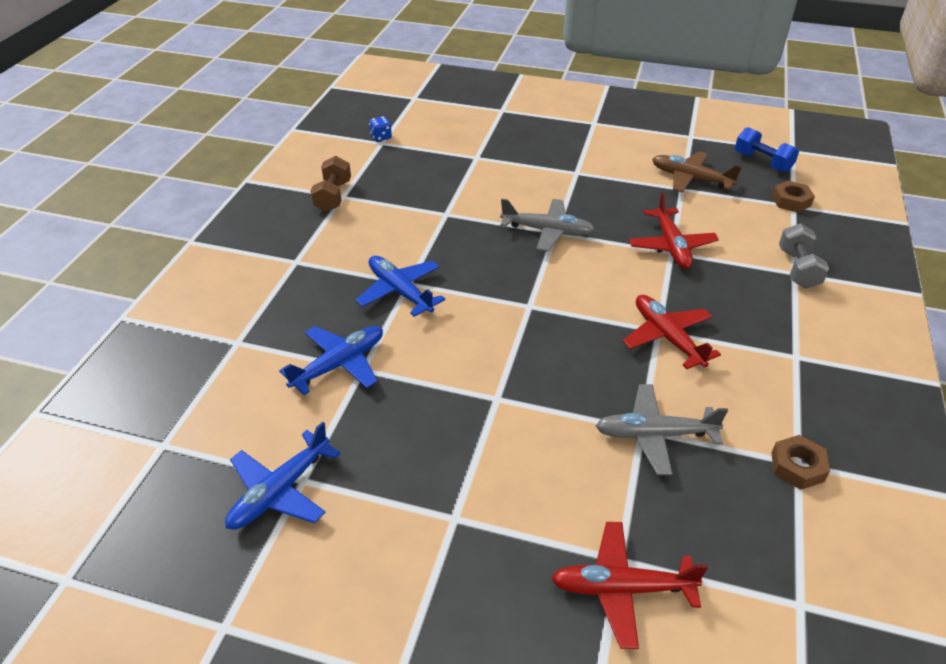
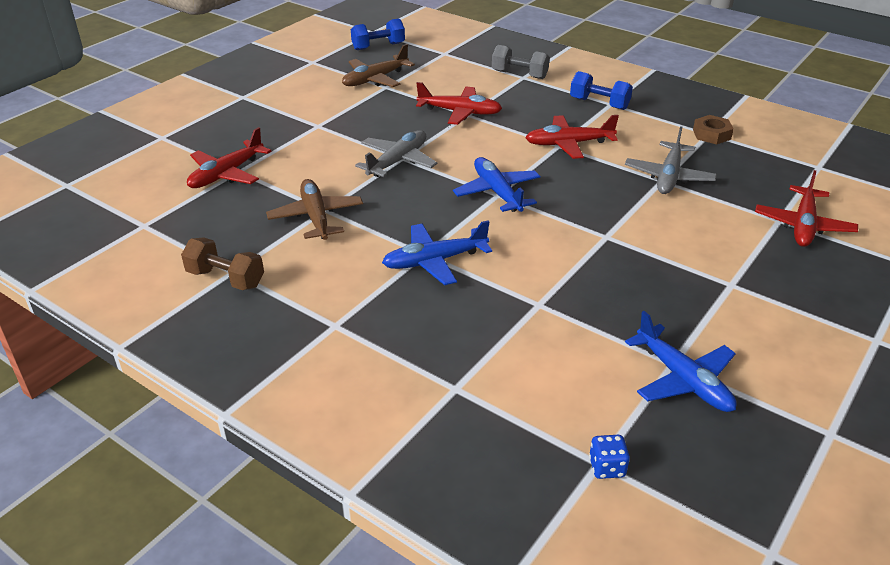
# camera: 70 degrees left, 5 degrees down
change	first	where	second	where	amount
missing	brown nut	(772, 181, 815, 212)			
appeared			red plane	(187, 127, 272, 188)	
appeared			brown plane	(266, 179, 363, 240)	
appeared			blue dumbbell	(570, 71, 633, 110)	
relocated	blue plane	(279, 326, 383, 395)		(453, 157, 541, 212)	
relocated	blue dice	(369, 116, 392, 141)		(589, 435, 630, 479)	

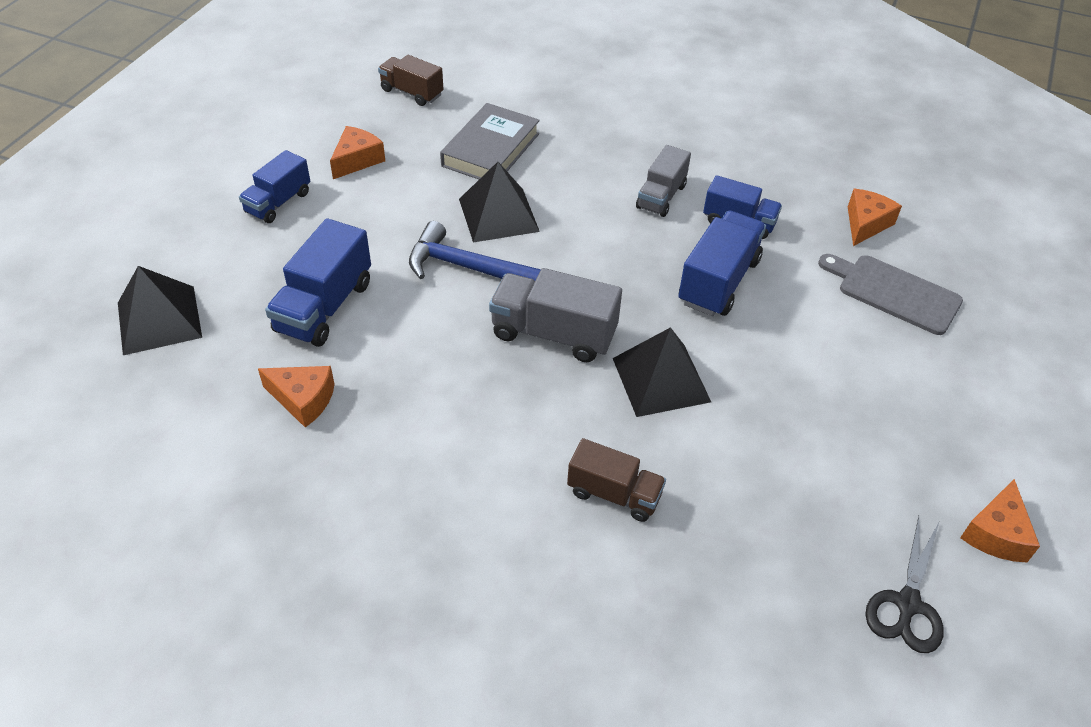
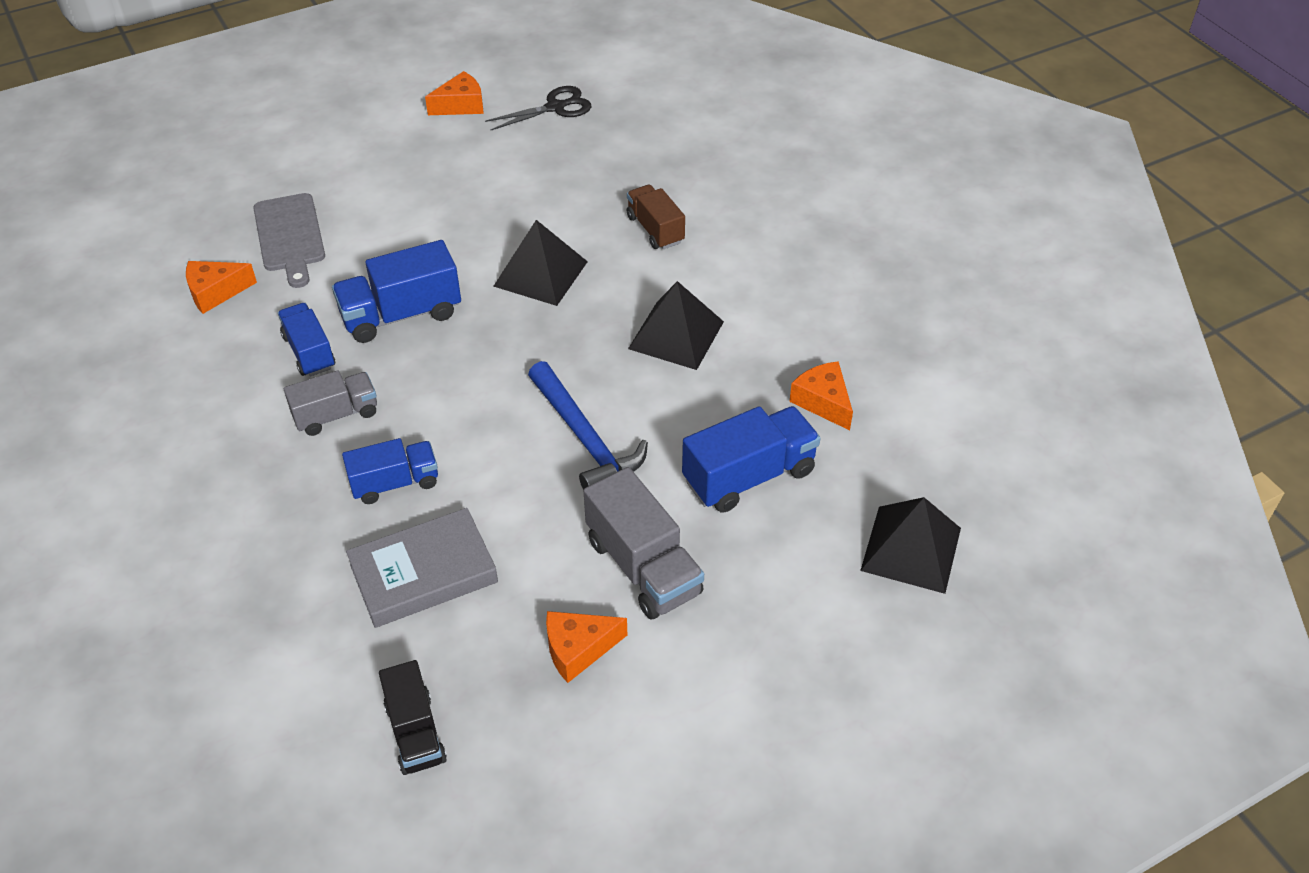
# camera: 140 degrees left, 0 degrees up
change	first	where	second	where	amount
relocated	blue truck	(239, 150, 310, 223)		(342, 438, 438, 504)	
relocated	black pyramid	(459, 162, 540, 243)		(628, 281, 724, 370)	
relocated	grey truck	(489, 268, 622, 362)		(584, 467, 704, 619)	
colour	brown truck	(378, 55, 443, 106)	black truck	(379, 660, 447, 775)	

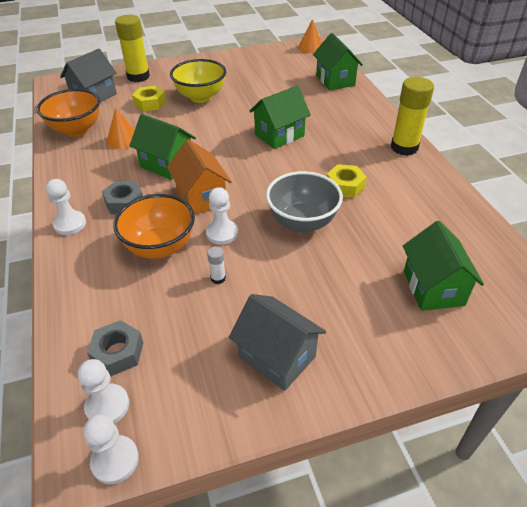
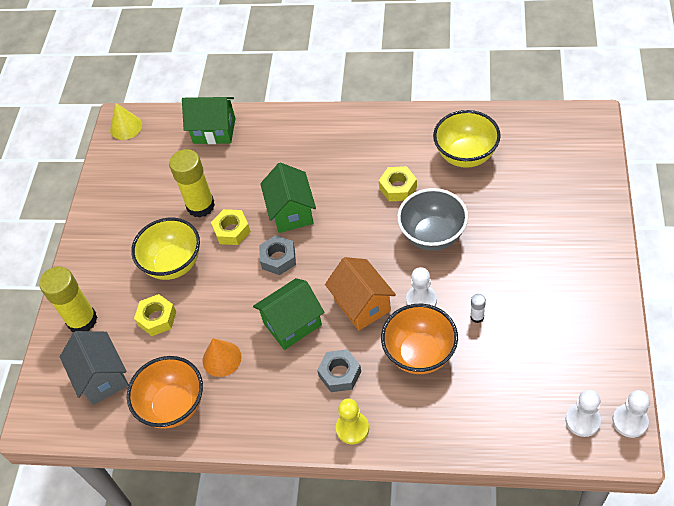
# camera: 60 degrees left, 10 degrees up
change	first	where	second	where	amount
missing	grey house	(229, 294, 326, 391)			
missing	green house	(403, 221, 484, 311)			
appeared			yellow nut	(211, 209, 251, 245)	
appeared			yellow bowl	(433, 110, 501, 168)	
relocated	grey nut	(87, 320, 143, 376)		(259, 235, 296, 275)	
relocated	yellow glue stick	(391, 77, 434, 156)		(169, 149, 215, 217)	
colour	white pawn	(46, 179, 86, 235)	yellow pawn	(336, 398, 369, 445)	
colour	orange cone	(298, 19, 322, 53)	yellow cone	(110, 103, 142, 140)	
spun	orange house	(167, 139, 232, 215)		(325, 257, 396, 331)	60 degrees clockwise

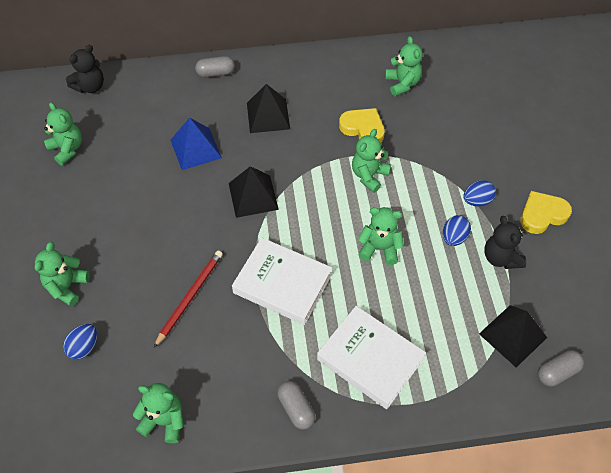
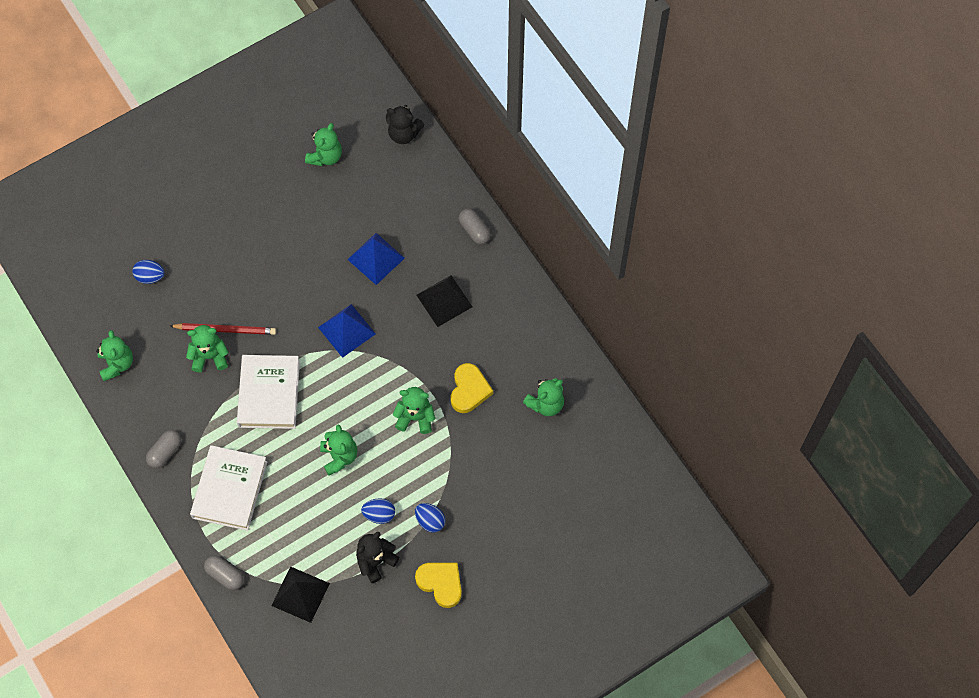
# camera: 65 degrees right, 10 degrees up
change	first	where	second	where	amount
relocated	green teddy bear	(35, 242, 90, 307)		(186, 325, 229, 372)	
relocated	grey capsule	(538, 350, 584, 387)		(204, 555, 244, 590)	
colour	black pyramid	(229, 166, 279, 218)	blue pyramid	(318, 304, 376, 358)	

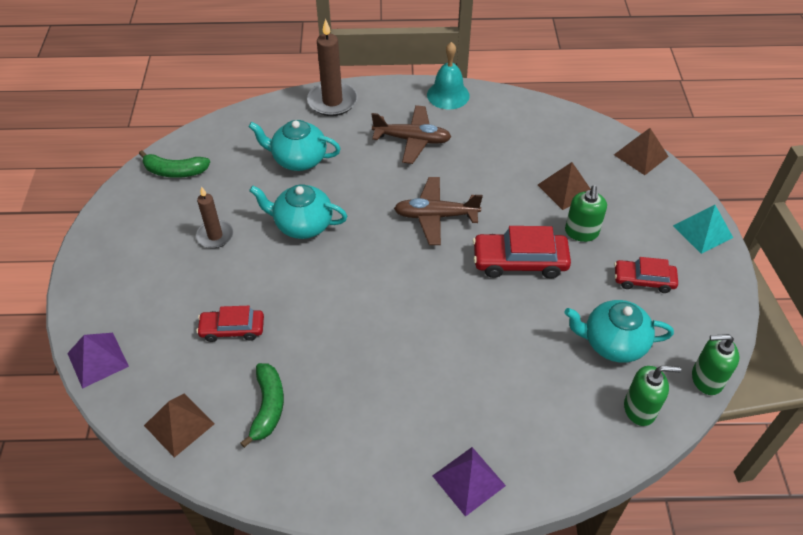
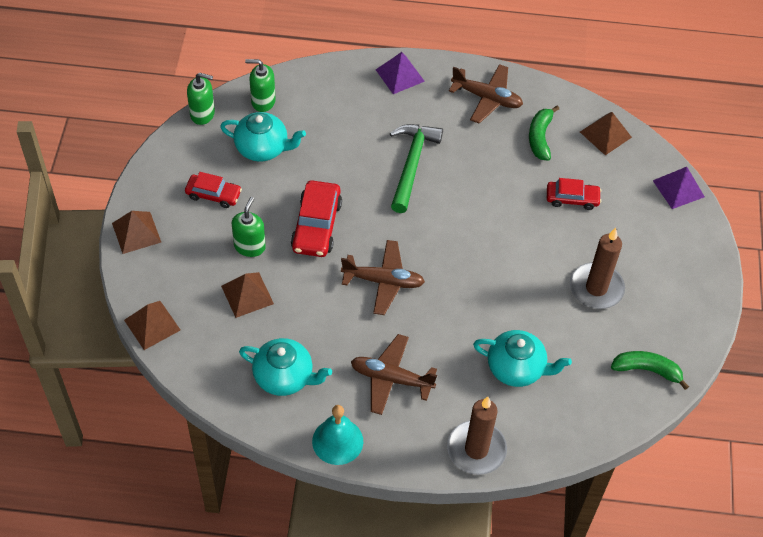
# camera: 175 degrees left, 5 degrees up
change	first	where	second	where	amount
appeared			green hammer	(390, 124, 443, 213)	
appeared			brown plane	(449, 64, 523, 124)	
relocated	turquoise teapot	(249, 184, 347, 239)		(239, 338, 332, 396)	
colour	turquoise pyramid	(673, 205, 733, 254)	brown pyramid	(112, 211, 161, 254)	
spun	red car	(473, 226, 571, 279)		(291, 181, 342, 257)	90 degrees clockwise
size	brown candle	(196, 187, 233, 248)		(570, 228, 625, 309)	x1.57

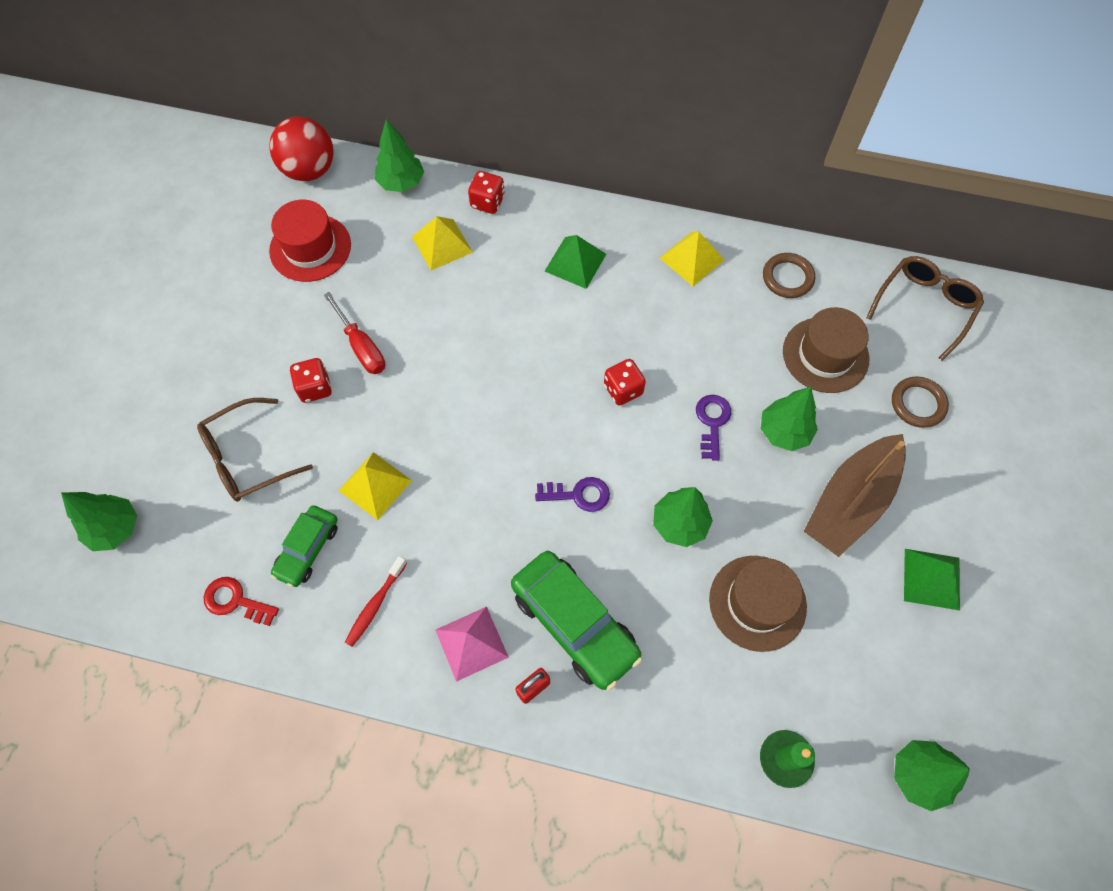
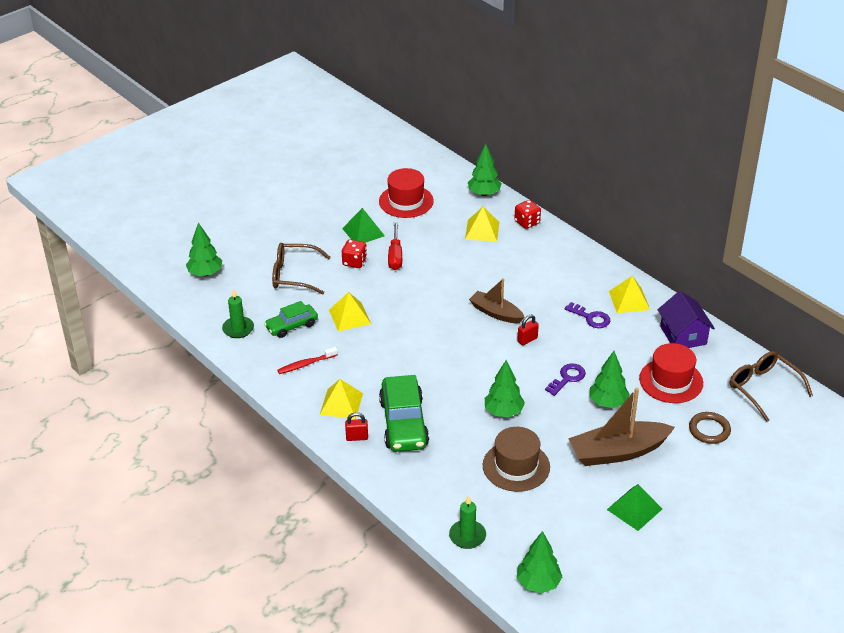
# camera: 35 degrees right, 25 degrees down
change	first	where	second	where	amount
missing	red ball	(269, 117, 334, 181)			
appeared			brown boat	(469, 278, 525, 323)	
relocated	purple key	(535, 477, 610, 512)		(565, 302, 610, 328)	
relocated	green pyramid	(545, 235, 606, 289)		(342, 208, 385, 243)	
exchanged	red key	(204, 577, 279, 626)	green candle	(222, 289, 254, 338)	
exchanged	red dice	(604, 359, 646, 405)	red padlock	(517, 315, 539, 345)	
exchanged	brown ring	(763, 253, 815, 298)	purple house	(658, 291, 715, 348)	
colour	pink pyramid	(435, 607, 509, 682)	yellow pyramid	(320, 379, 363, 419)	
colour	brown hat	(783, 307, 869, 393)	red hat	(639, 343, 703, 403)	
spun	brown glasses	(866, 256, 984, 361)		(730, 351, 813, 422)	105 degrees counterclockwise

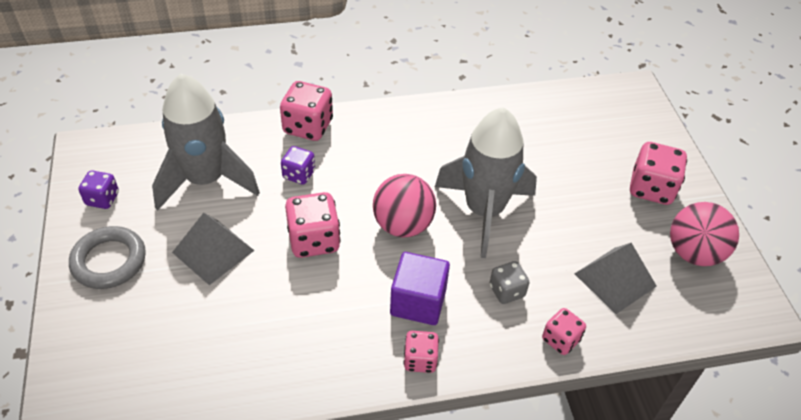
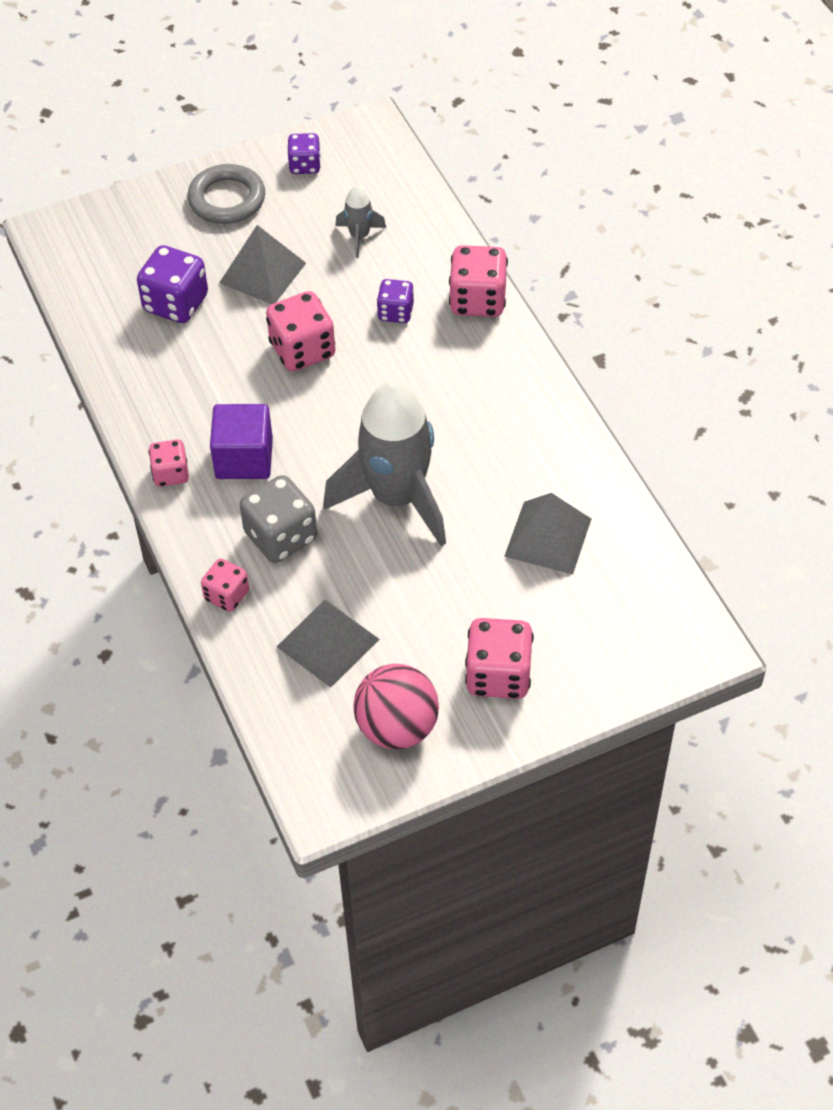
# camera: 80 degrees right, 5 degrees up
change	first	where	second	where	amount
missing	pink ball	(373, 174, 436, 237)			
appeared			purple dice	(137, 245, 208, 323)	
appeared			grey pyramid	(504, 493, 591, 574)	
size	grey rocket	(152, 74, 260, 210)		(335, 185, 386, 258)	x0.43
size	grey dice	(490, 261, 530, 304)		(240, 475, 317, 563)	x1.65

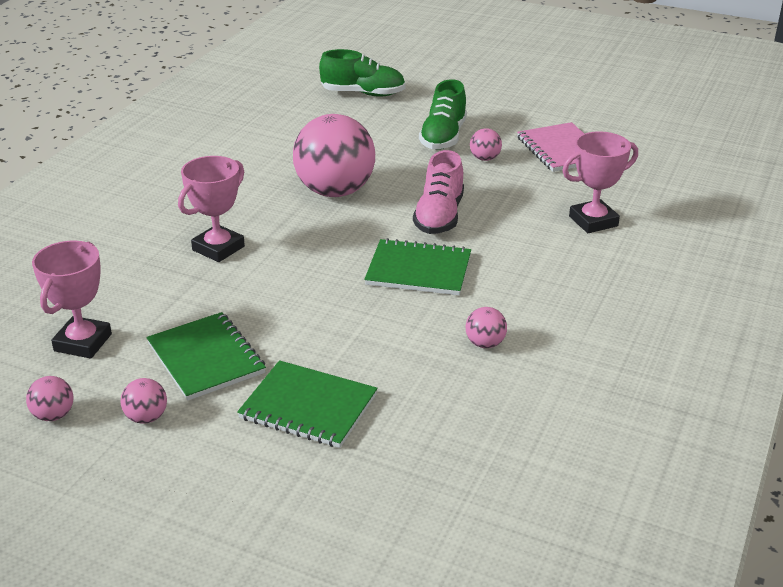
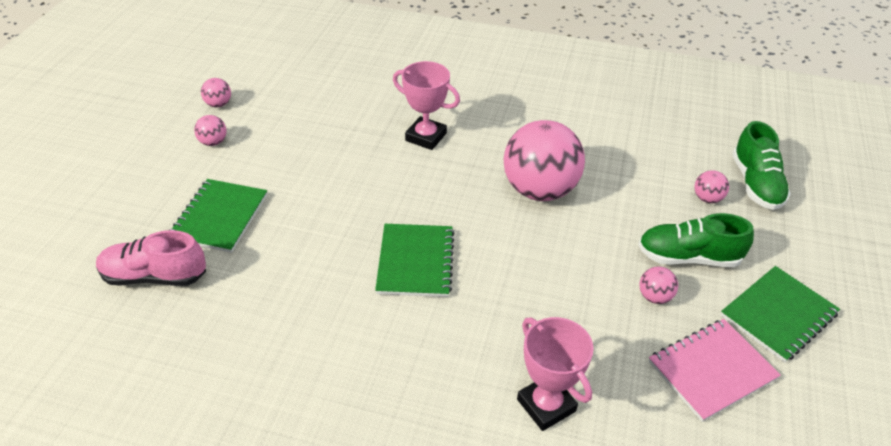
# camera: 80 degrees right, 10 degrees up
change	first	where	second	where	amount
missing	pink trophy	(32, 240, 112, 359)			
relocated	green notebook	(146, 312, 266, 400)		(721, 266, 840, 362)	
relocated	pink shoe	(413, 150, 464, 234)		(96, 230, 206, 286)	
relocated	pink ball	(466, 307, 507, 348)		(694, 170, 729, 203)	

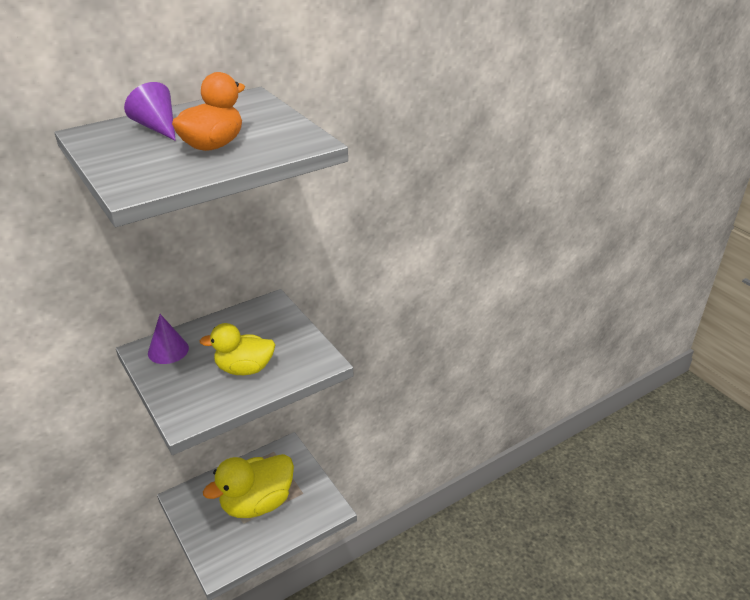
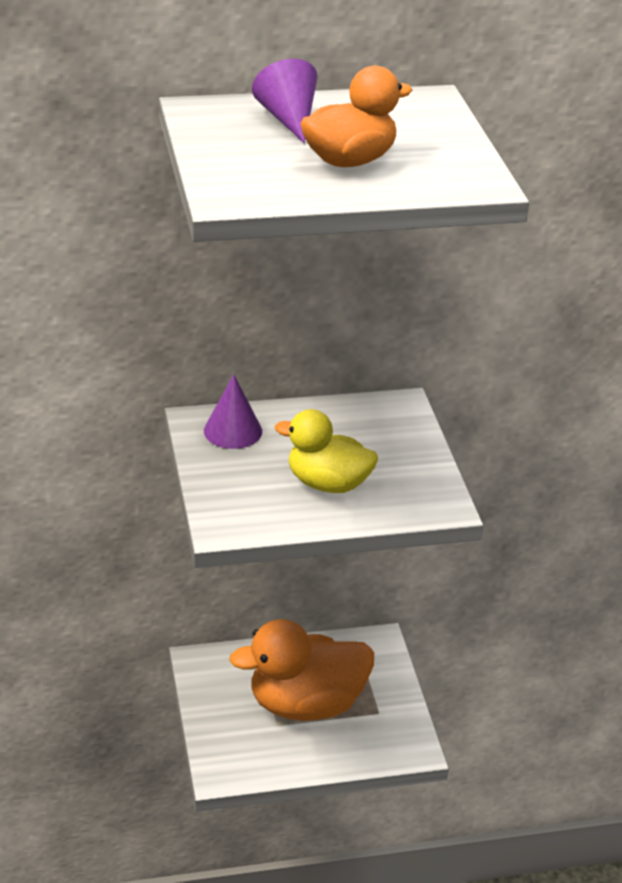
# camera: 20 degrees right, 0 degrees up
change	first	where	second	where	amount
colour	yellow duck	(203, 454, 294, 518)	orange duck	(229, 619, 374, 721)	

